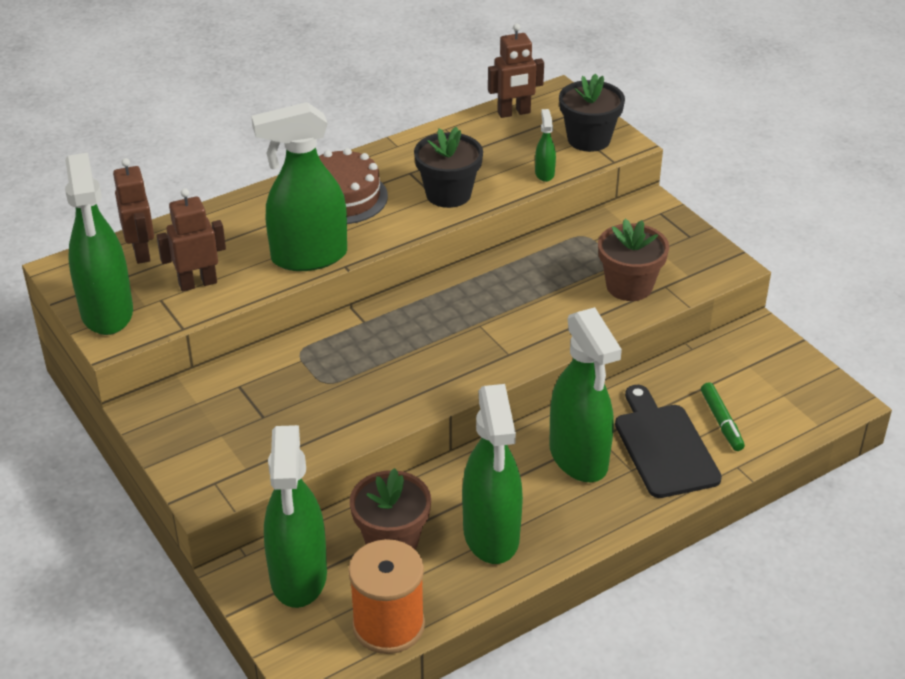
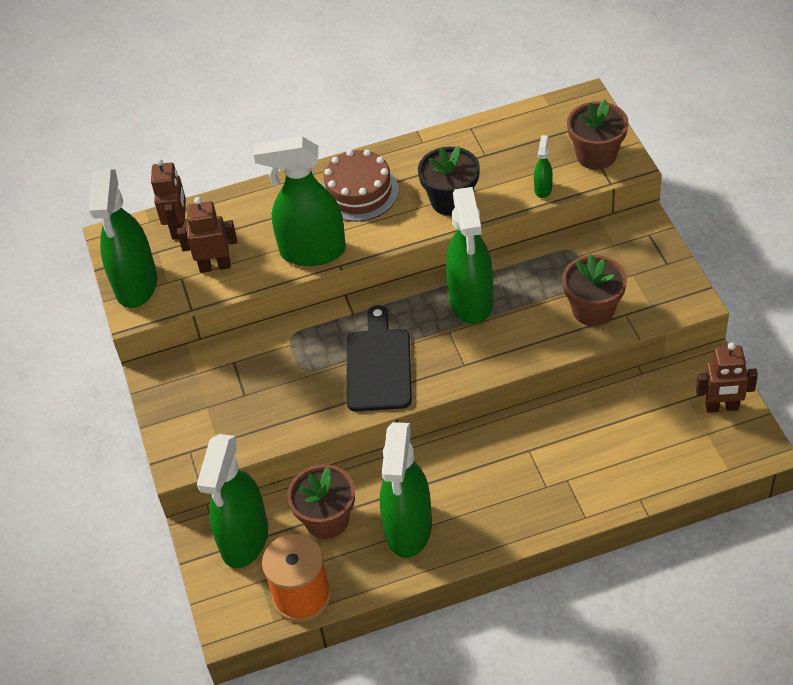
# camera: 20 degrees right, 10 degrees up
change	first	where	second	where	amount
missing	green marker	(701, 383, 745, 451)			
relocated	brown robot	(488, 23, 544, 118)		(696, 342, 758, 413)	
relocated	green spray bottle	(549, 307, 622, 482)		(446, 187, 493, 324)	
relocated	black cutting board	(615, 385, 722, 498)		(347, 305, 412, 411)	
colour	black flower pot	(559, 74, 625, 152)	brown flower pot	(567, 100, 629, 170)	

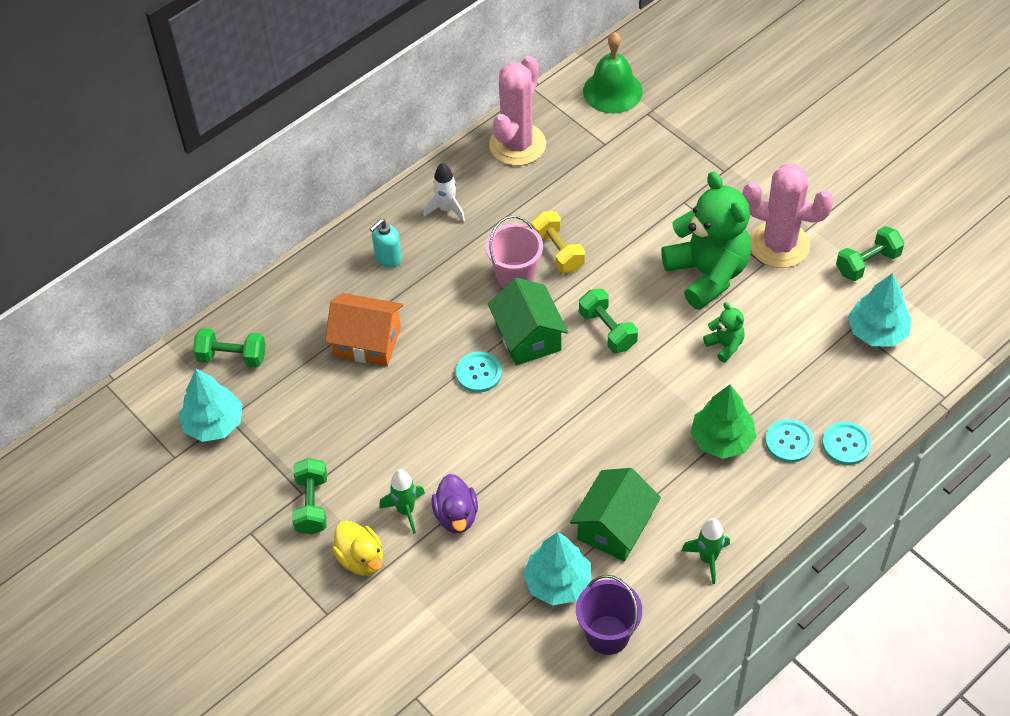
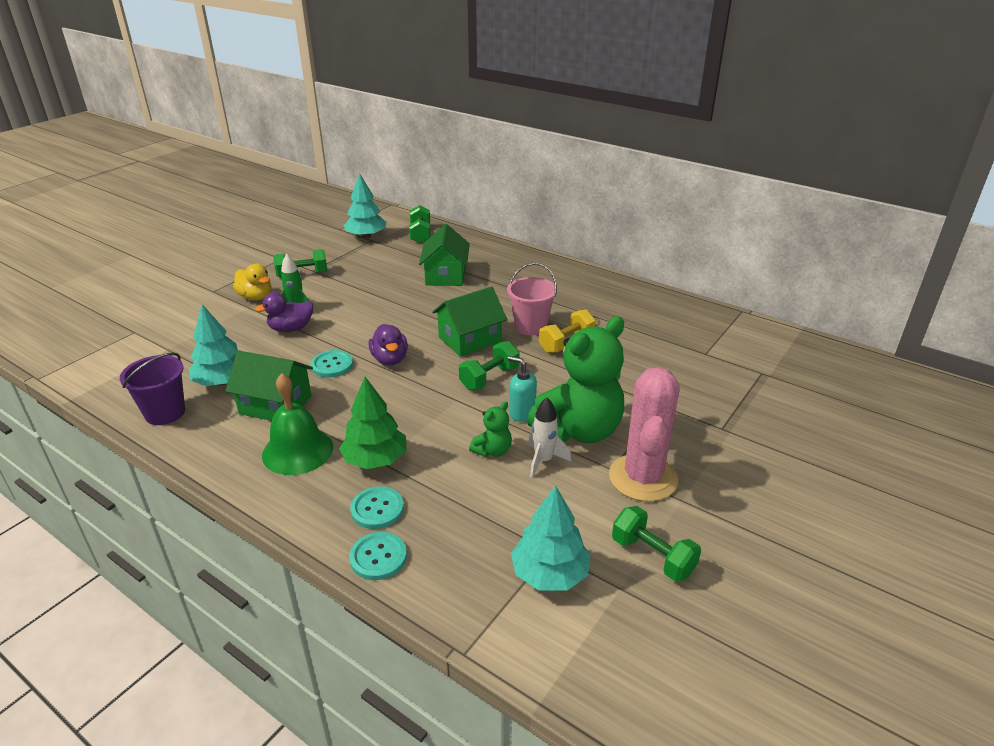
# camera: 75 degrees right, 20 degrees down
change	first	where	second	where	amount
missing	pink cactus	(489, 56, 546, 166)			
missing	green rocket	(681, 518, 730, 584)			
appeared			purple duck	(368, 324, 408, 365)	
relocated	turquoise soap dispenser	(370, 219, 402, 268)		(508, 356, 537, 422)	
relocated	white rocket	(423, 163, 465, 222)		(528, 397, 571, 478)	
relocated	turquoise button	(456, 352, 502, 393)		(311, 350, 353, 377)	
relocated	green bell	(583, 32, 643, 113)		(262, 373, 333, 475)	
colour	orange house	(325, 293, 403, 366)	green house	(419, 224, 470, 286)	
spun	yellow duck	(332, 521, 383, 576)		(233, 264, 271, 300)	90 degrees counterclockwise

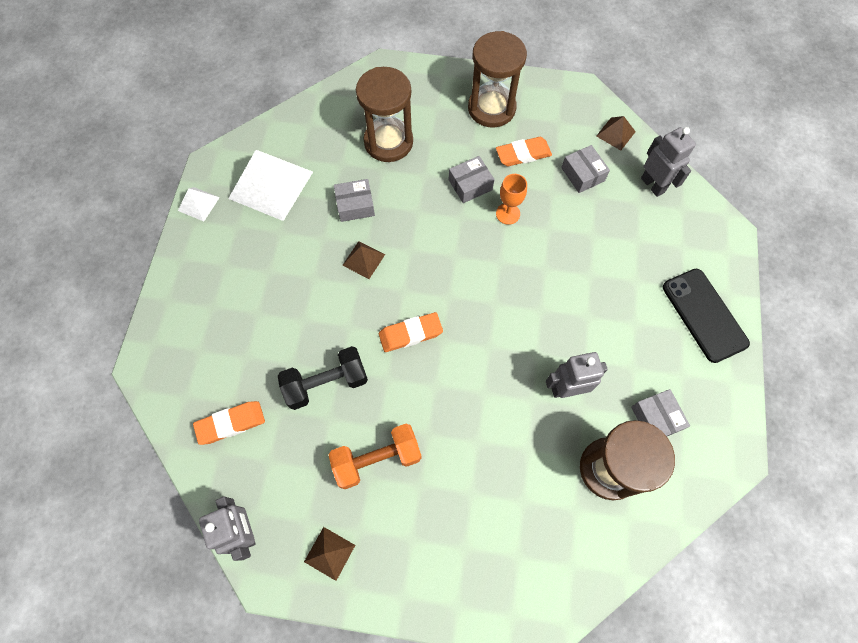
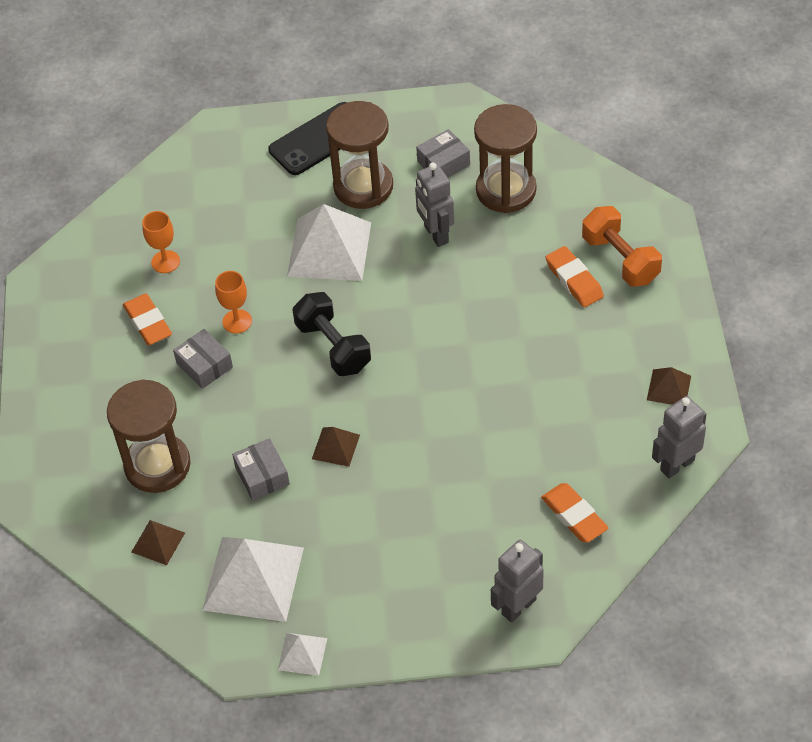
# camera: 100 degrees left, 15 degrees down
change	first	where	second	where	amount
appeared			white pyramid	(287, 204, 371, 281)	
relocated	black dumbbell	(278, 346, 368, 410)		(292, 292, 371, 376)	
relocated	orange dumbbell	(329, 424, 422, 489)		(582, 206, 662, 287)	
relocated	orange eraser	(379, 312, 443, 352)		(545, 246, 604, 307)	
relocated	brown hourglass	(468, 31, 527, 128)		(326, 101, 393, 209)	
relocated	brown pyramid	(596, 116, 636, 151)		(132, 520, 185, 565)	
relocated	grey robot	(641, 127, 696, 197)		(491, 540, 544, 622)	
exchanged	grey box	(561, 145, 610, 193)	orange goblet	(142, 211, 180, 273)	

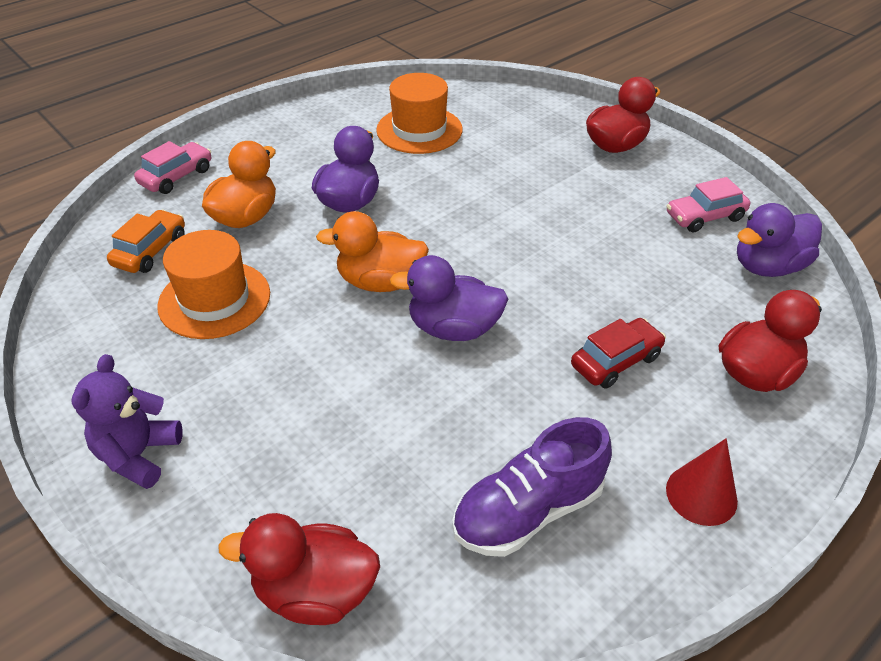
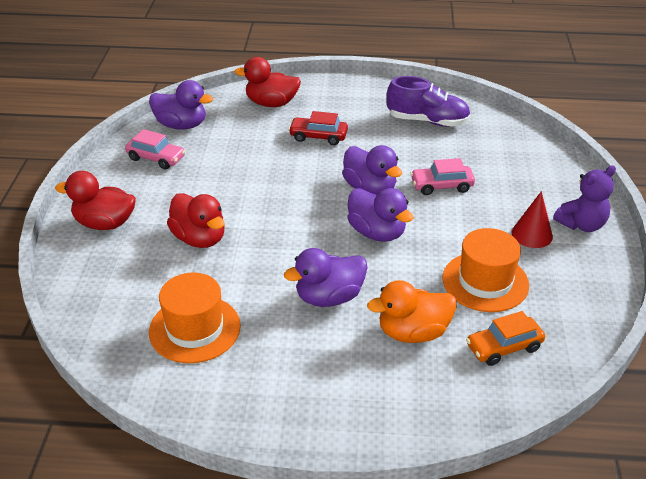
# camera: 135 degrees left, 5 degrees down
change	first	where	second	where	amount
relocated	pink car	(134, 141, 211, 194)		(410, 158, 475, 195)	
relocated	red duck	(218, 513, 380, 625)		(167, 193, 225, 248)	
relocated	red cone	(666, 438, 738, 526)		(512, 191, 553, 248)	
colour	orange duck	(316, 211, 429, 292)	purple duck	(347, 188, 414, 242)	

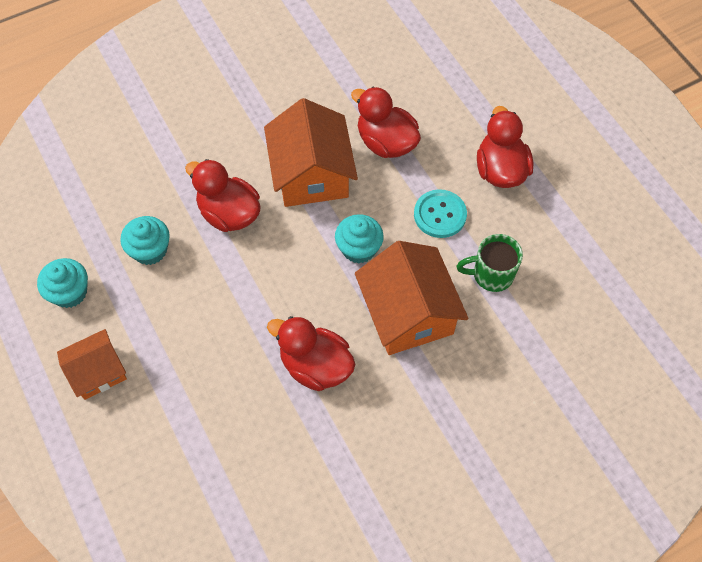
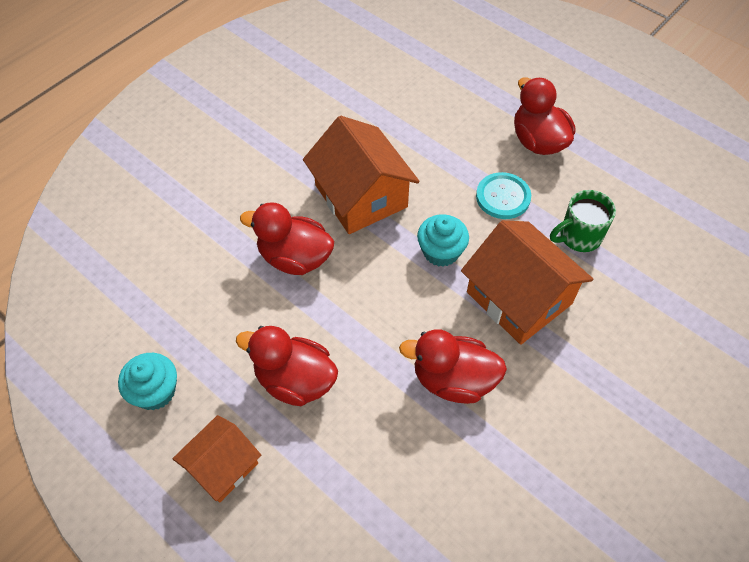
# camera: 20 degrees left, 5 degrees down
change	first	where	second	where	amount
missing	turquoise cupcake	(120, 216, 170, 265)			
relocated	red duck	(351, 87, 421, 158)		(236, 326, 338, 406)	

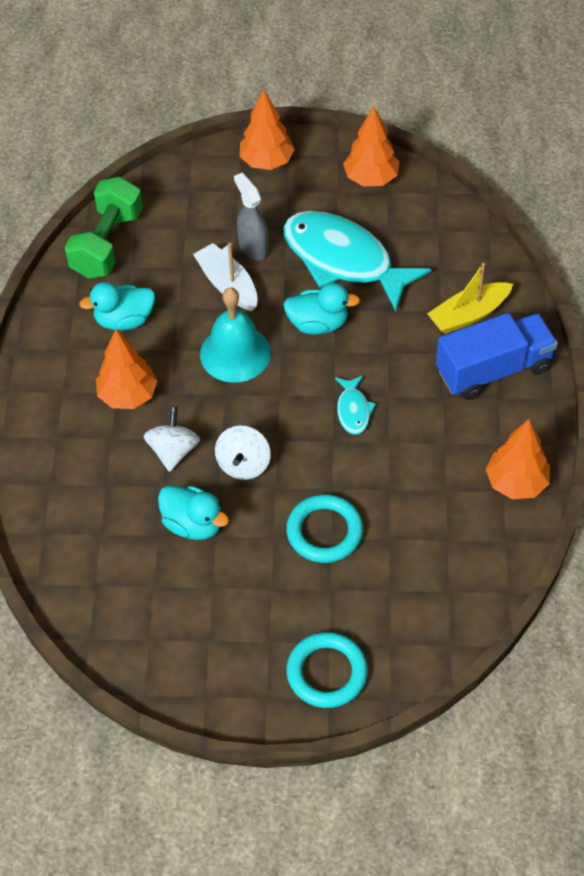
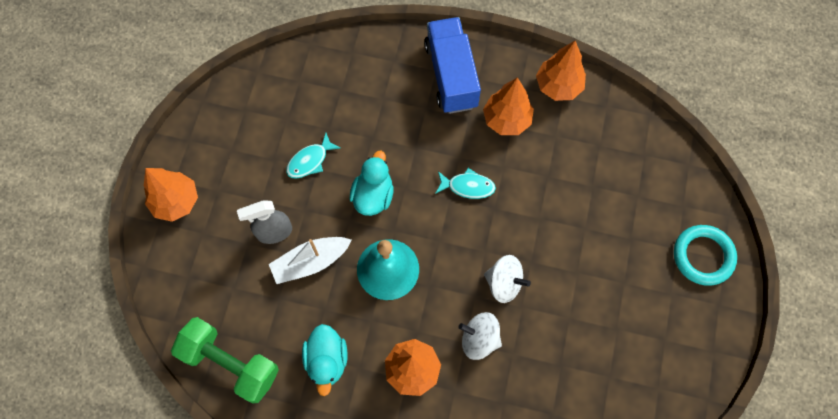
# camera: 80 degrees left, 15 degrees up
change	first	where	second	where	amount
missing	turquoise duck	(158, 486, 229, 540)			
missing	turquoise ring	(286, 494, 363, 563)			
missing	yellow boat	(427, 263, 513, 334)			
relocated	orange tree	(343, 106, 399, 187)		(483, 77, 534, 135)	
size	turquoise fish	(283, 211, 431, 311)		(286, 133, 341, 179)	x0.43

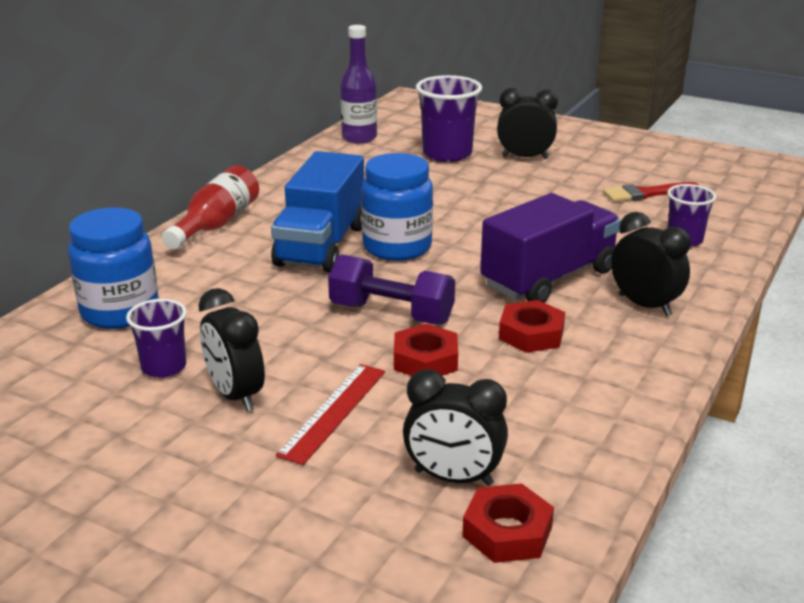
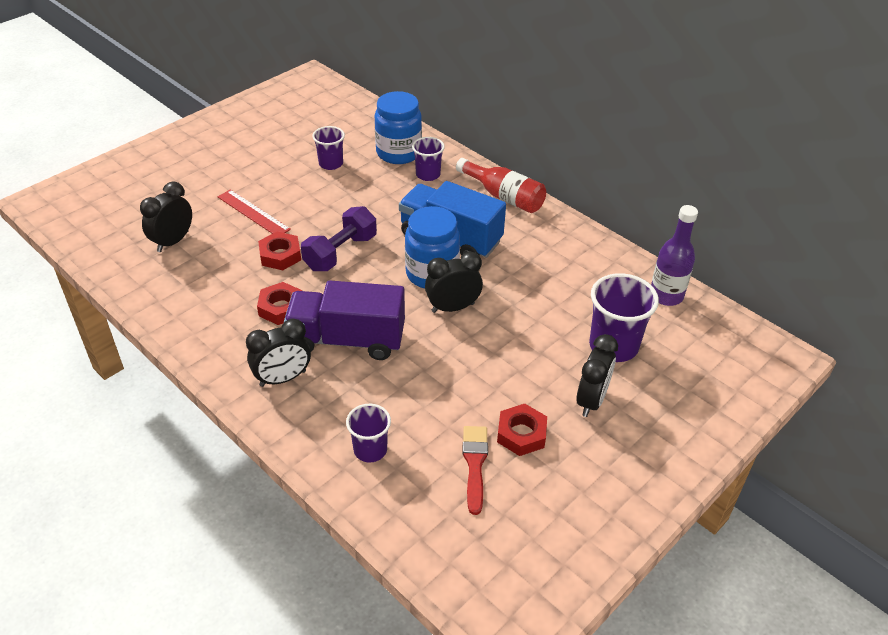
# camera: 105 degrees right, 15 degrees up
change	first	where	second	where	amount
appeared			purple cup	(412, 137, 445, 181)	
relocated	black clock	(199, 288, 265, 411)		(425, 252, 483, 313)	
relocated	red nut	(462, 483, 554, 563)		(497, 404, 547, 456)	
spun	purple truck	(480, 193, 621, 303)		(284, 280, 405, 360)	120 degrees clockwise

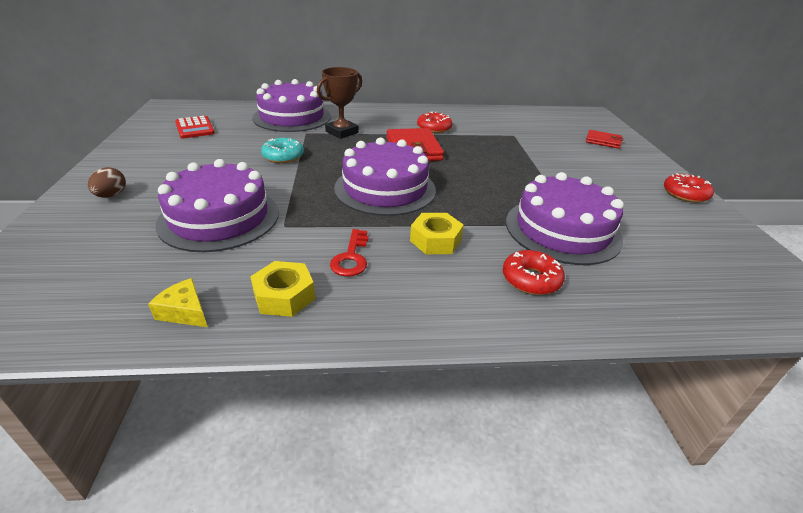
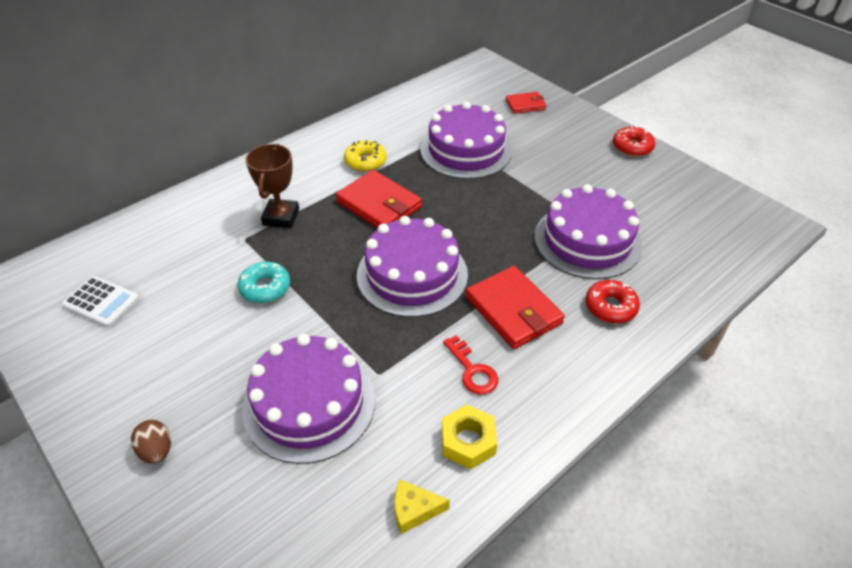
# camera: 35 degrees left, 10 degrees up
change	first	where	second	where	amount
relocated	purple cake	(252, 79, 331, 132)		(420, 101, 512, 179)	
exchanged	yellow nut	(410, 213, 464, 254)	red wallet	(466, 266, 565, 349)	
colour	red calculator	(175, 116, 215, 139)	white calculator	(62, 276, 139, 327)	
colour	red donut	(417, 112, 452, 133)	yellow donut	(344, 140, 386, 172)	

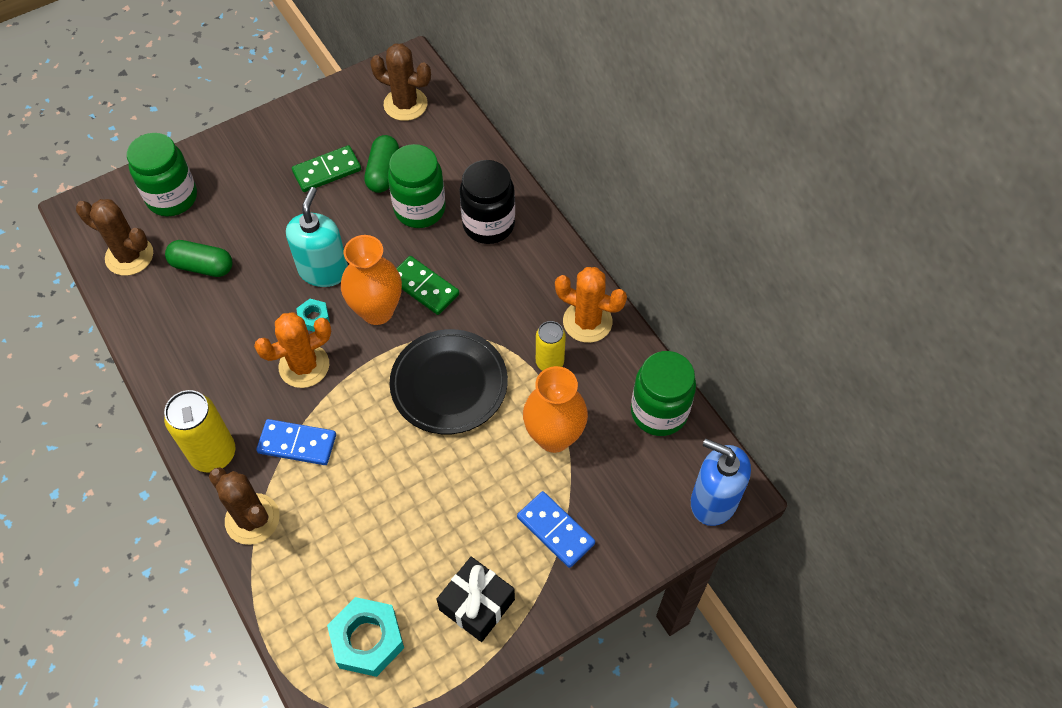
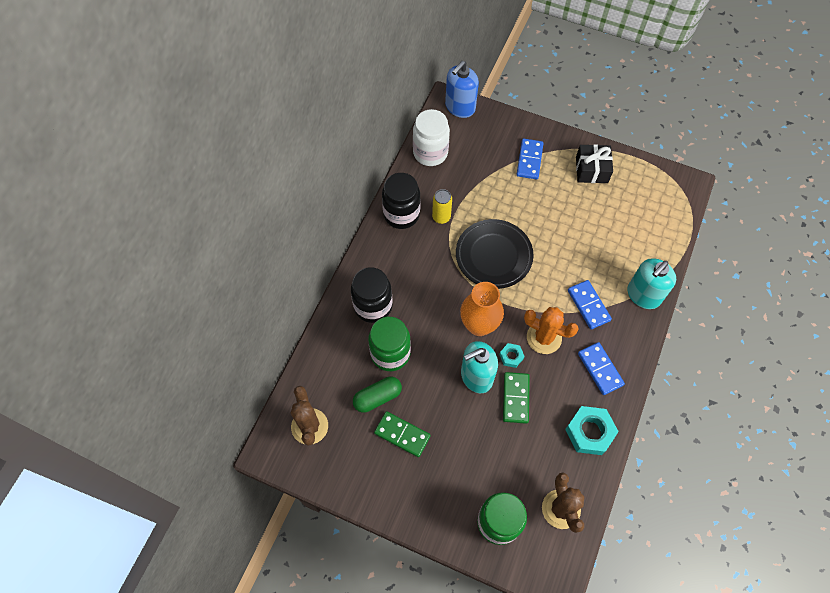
# camera: 125 degrees left, 5 degrees up
change	first	where	second	where	amount
missing	yellow can	(164, 390, 235, 473)			
missing	green capsule	(165, 240, 232, 277)			
missing	orange vase	(523, 366, 588, 453)			
appeared			blue domino	(578, 342, 625, 395)	
relocated	turquoise nut	(327, 597, 404, 677)		(565, 406, 619, 455)	
relocated	green domino	(396, 256, 459, 315)		(503, 372, 530, 424)	
exchanged	brown cactus	(209, 467, 280, 545)	turquoise soap dispenser	(627, 258, 676, 309)	
exchanged	orange cactus	(555, 267, 627, 343)	black jar	(382, 173, 421, 229)	
colour	green jar	(631, 351, 696, 436)	white jar	(413, 109, 450, 166)	
spun	blue soap dispenser	(691, 439, 751, 526)		(445, 61, 479, 118)	45 degrees clockwise

